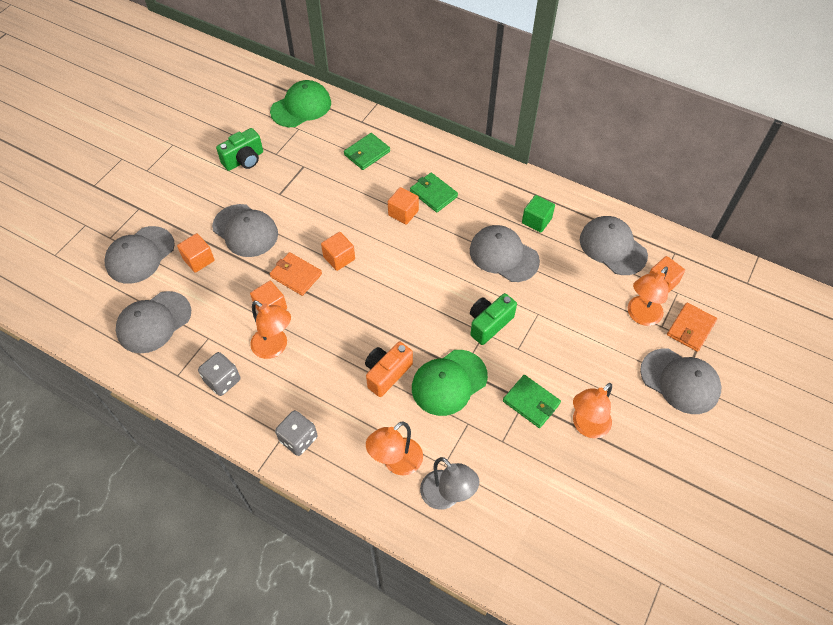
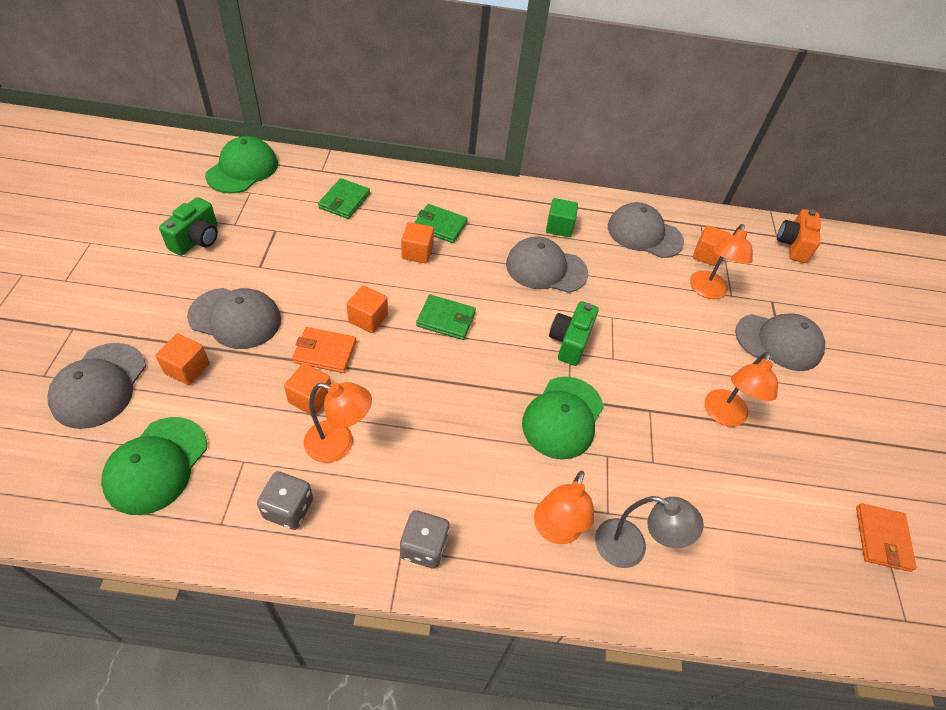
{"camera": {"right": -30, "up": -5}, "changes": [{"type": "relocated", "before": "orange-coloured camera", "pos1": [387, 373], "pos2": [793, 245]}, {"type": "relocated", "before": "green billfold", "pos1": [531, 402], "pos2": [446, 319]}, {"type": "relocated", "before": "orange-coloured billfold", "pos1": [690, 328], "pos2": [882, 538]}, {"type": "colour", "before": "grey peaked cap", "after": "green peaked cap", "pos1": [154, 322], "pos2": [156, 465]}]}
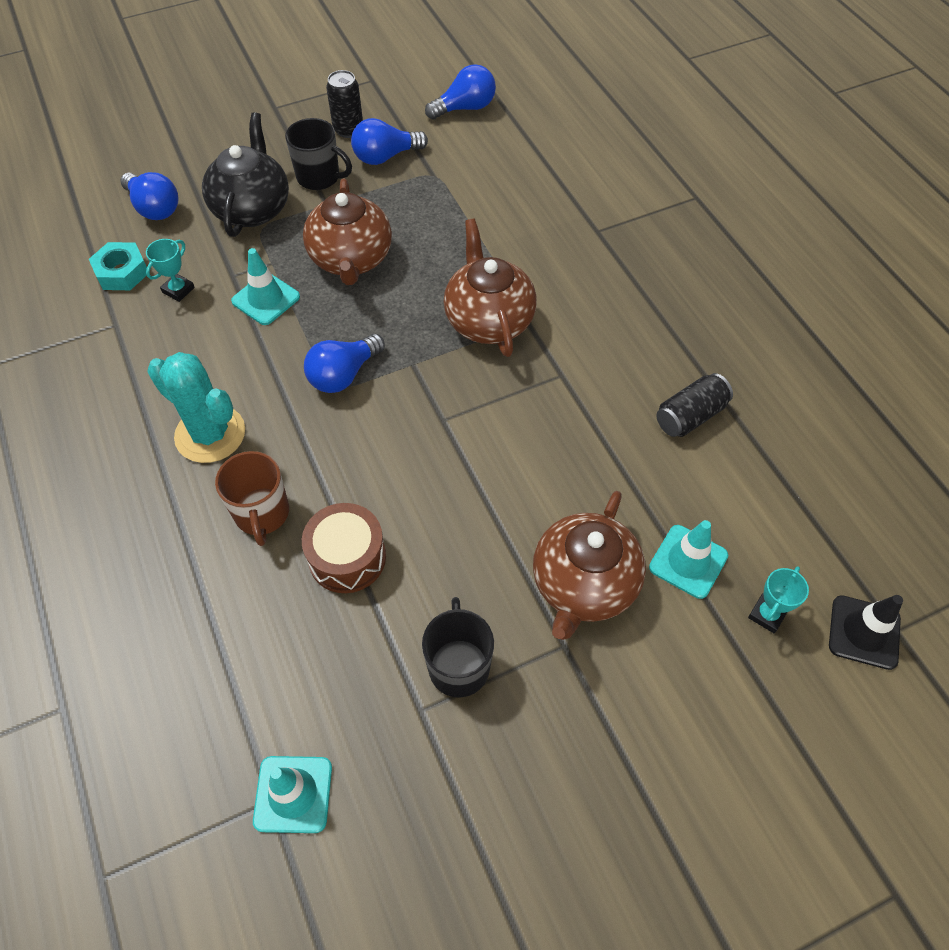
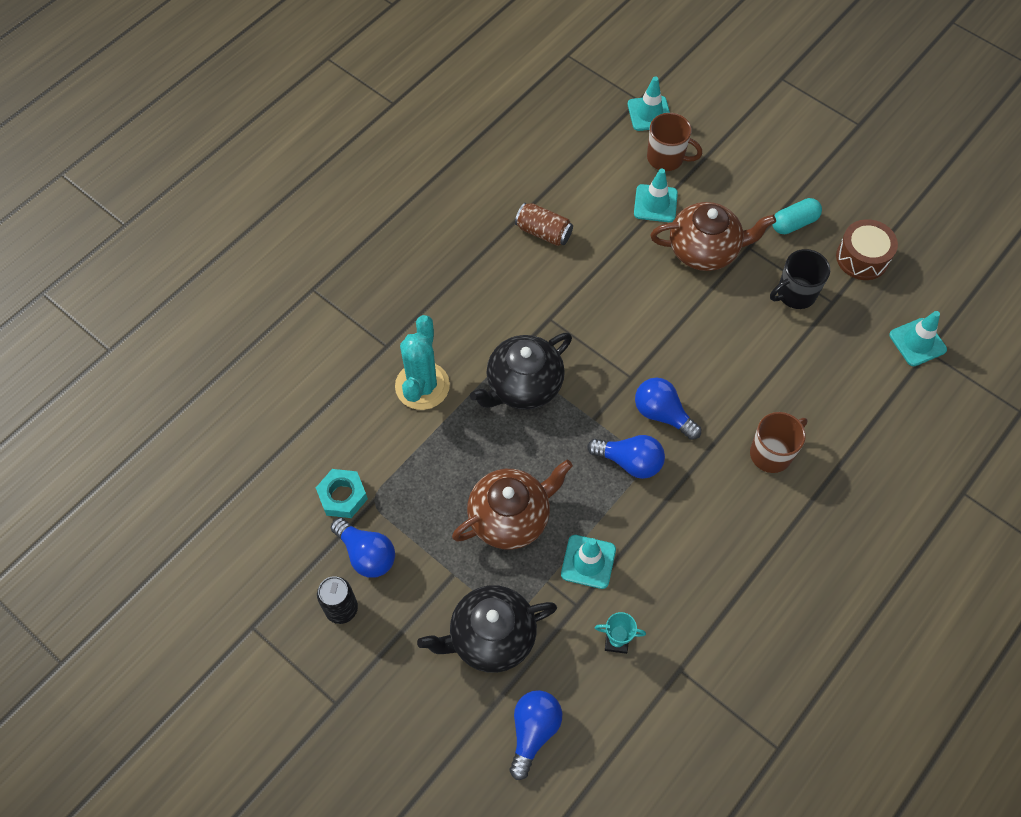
{"camera": {"right": -115, "up": 5}, "changes": [{"type": "missing", "before": "ebony mug", "pos1": [319, 177]}, {"type": "appeared", "after": "aqua pill shape", "pos2": [794, 223]}, {"type": "relocated", "before": "aqua nut", "pos1": [122, 272], "pos2": [342, 496]}, {"type": "relocated", "before": "aqua prickly plant", "pos1": [210, 434], "pos2": [422, 386]}, {"type": "relocated", "before": "dark brown toy drum", "pos1": [347, 557], "pos2": [862, 258]}, {"type": "relocated", "before": "royal blue bulb", "pos1": [465, 108], "pos2": [662, 414]}, {"type": "exchanged", "before": "aqua prize cup", "after": "dark brown mug", "pos1": [767, 614], "pos2": [666, 158]}, {"type": "colour", "before": "dark brown teapot", "after": "ebony teapot", "pos1": [488, 320], "pos2": [523, 385]}, {"type": "colour", "before": "ebony can", "after": "dark brown can", "pos1": [690, 416], "pos2": [543, 232]}, {"type": "colour", "before": "ebony traffic cone", "after": "aqua traffic cone", "pos1": [864, 632], "pos2": [649, 113]}]}
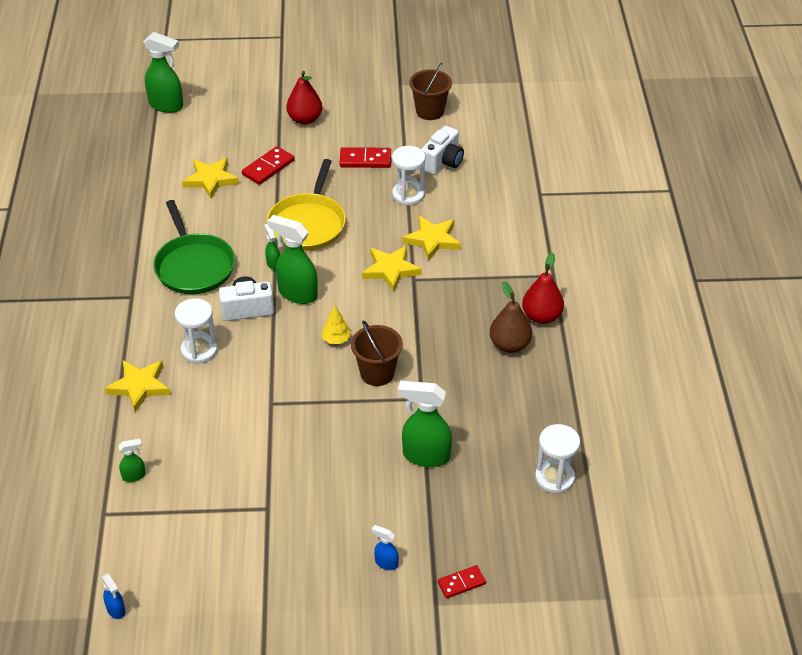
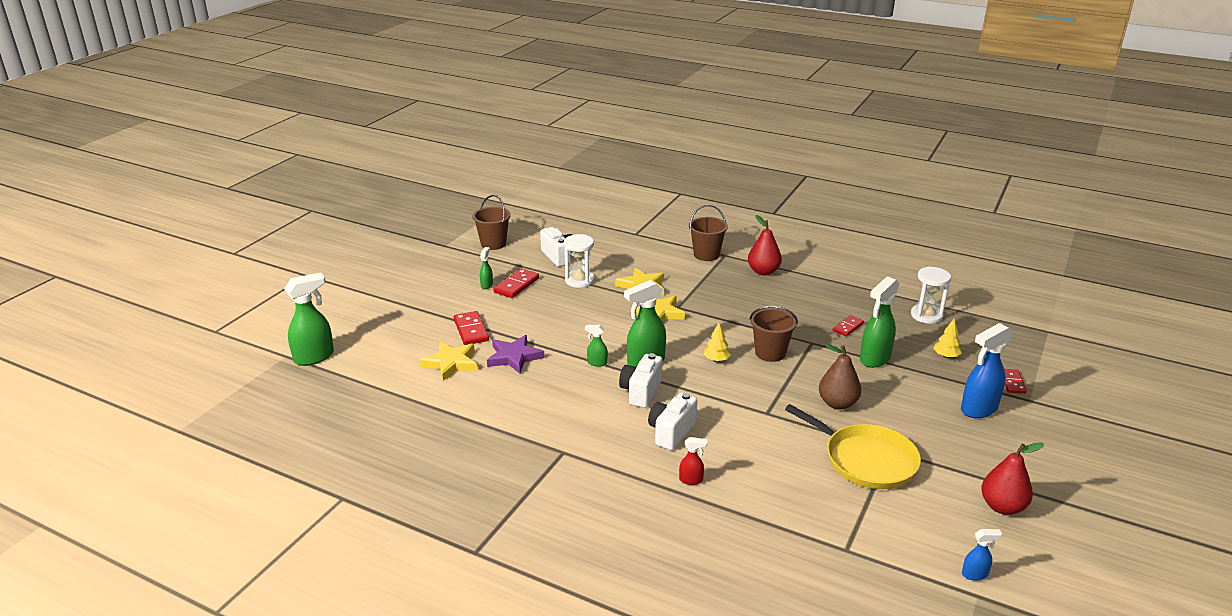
{"camera": {"right": -60, "up": -15}, "changes": [{"type": "missing", "before": "green skillet", "pos1": [194, 266]}, {"type": "appeared", "after": "violet star shape", "pos2": [514, 357]}, {"type": "appeared", "after": "dark brown sand bucket", "pos2": [706, 255]}, {"type": "appeared", "after": "crimson domino tile", "pos2": [848, 327]}, {"type": "appeared", "after": "golden fir tree", "pos2": [946, 356]}, {"type": "relocated", "before": "green spray cleaner", "pos1": [134, 476], "pos2": [487, 285]}, {"type": "relocated", "before": "golden skillet", "pos1": [308, 224], "pos2": [866, 460]}, {"type": "relocated", "before": "crimson pear fruit", "pos1": [305, 119], "pos2": [1002, 507]}, {"type": "relocated", "before": "dark brown pear fruit", "pos1": [509, 345], "pos2": [837, 403]}, {"type": "exchanged", "before": "golden star shape", "after": "crimson spray cleaner", "pos1": [140, 386], "pos2": [691, 480]}, {"type": "exchanged", "before": "white sand timer", "after": "white camera", "pos1": [199, 350], "pos2": [671, 432]}, {"type": "size", "before": "royal blue spray cleaner", "pos1": [386, 563], "pos2": [978, 409], "scale": 2.05}]}
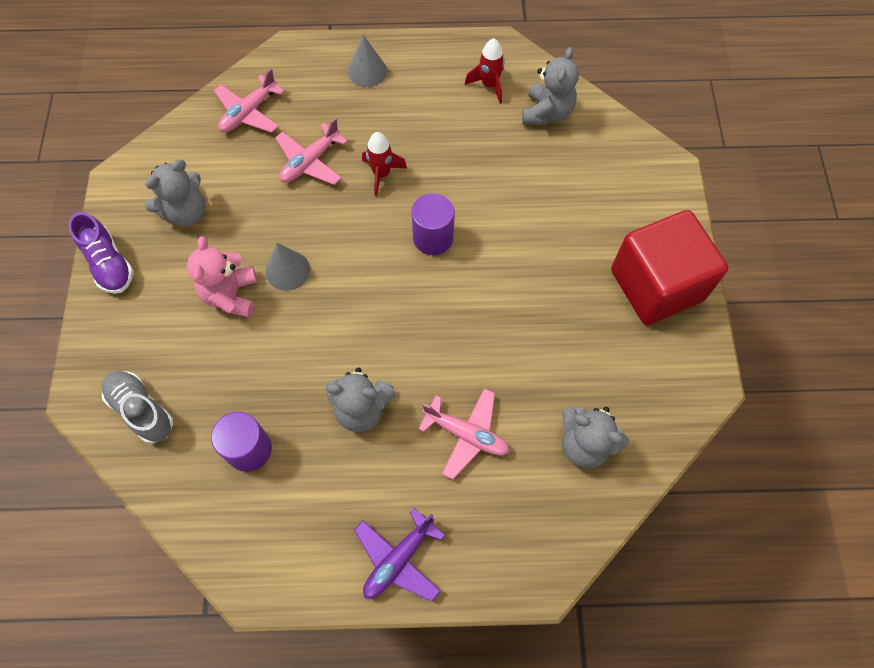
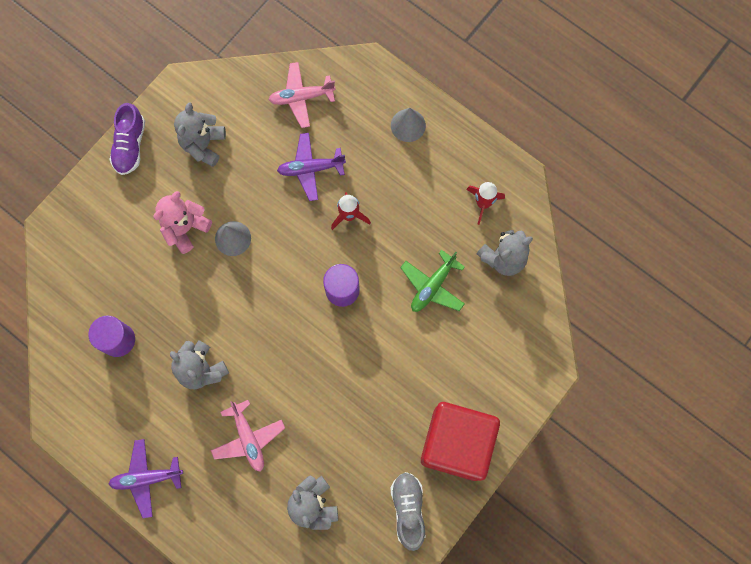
{"camera": {"right": 40, "up": 10}, "changes": [{"type": "appeared", "after": "green plane", "pos2": [432, 286]}, {"type": "relocated", "before": "grey shoe", "pos1": [141, 410], "pos2": [408, 509]}, {"type": "colour", "before": "rose-pink plane", "after": "violet plane", "pos1": [310, 162], "pos2": [310, 169]}, {"type": "spun", "before": "grey teddy", "pos1": [186, 212], "pos2": [203, 145], "turn": 105}]}
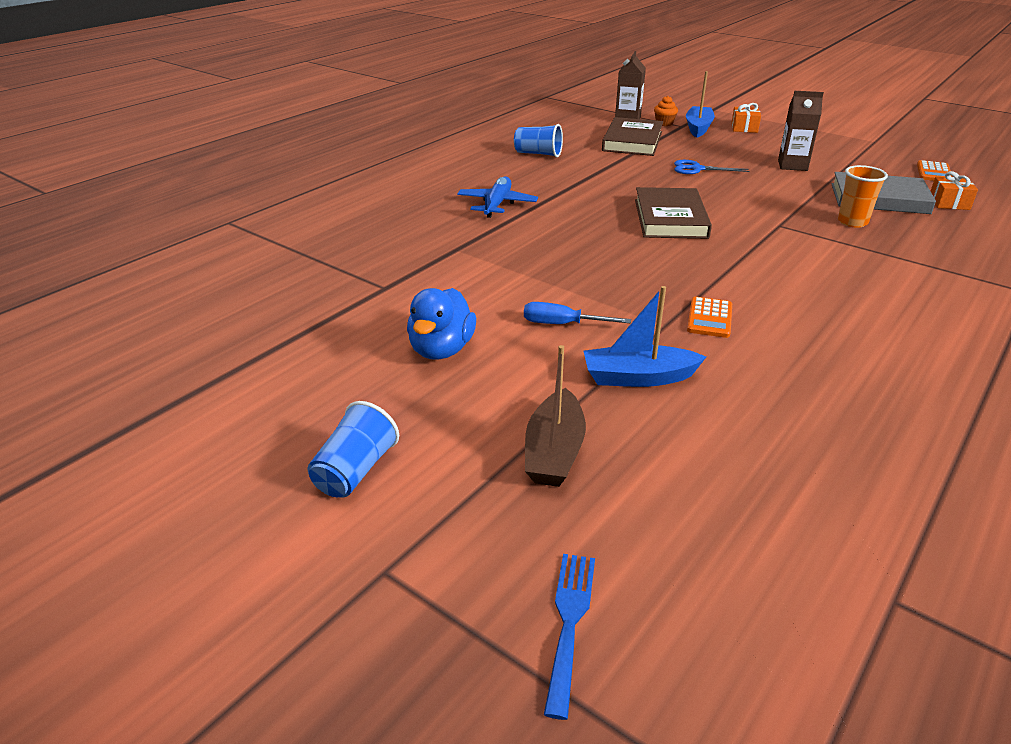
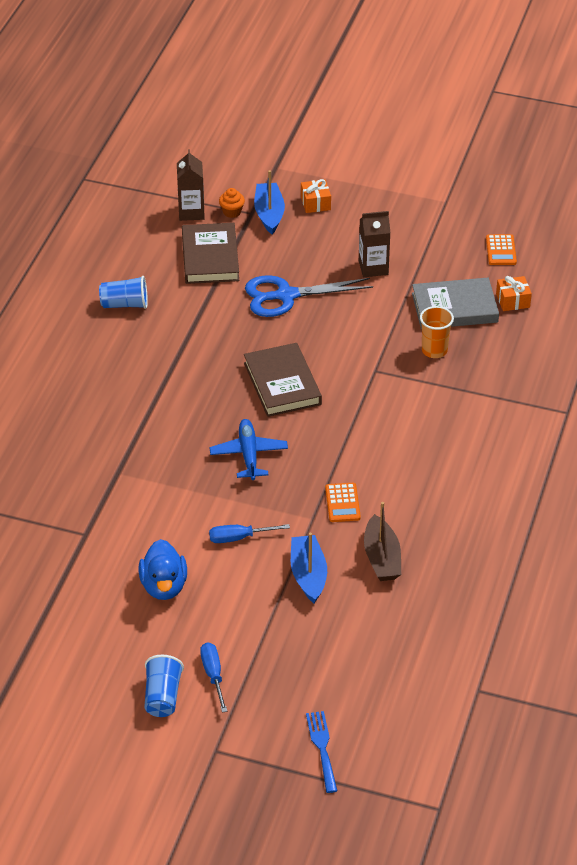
{"camera": {"right": -20, "up": 10}, "changes": [{"type": "appeared", "after": "royal blue flat screwdriver", "pos2": [213, 675]}, {"type": "relocated", "before": "royal blue plane", "pos1": [497, 204], "pos2": [248, 454]}, {"type": "relocated", "before": "dark brown toy boat", "pos1": [554, 452], "pos2": [382, 558]}, {"type": "spun", "before": "royal blue toy boat", "pos1": [638, 377], "pos2": [308, 575], "turn": 105}, {"type": "size", "before": "royal blue pair of scissors", "pos1": [697, 169], "pos2": [286, 296], "scale": 1.75}]}
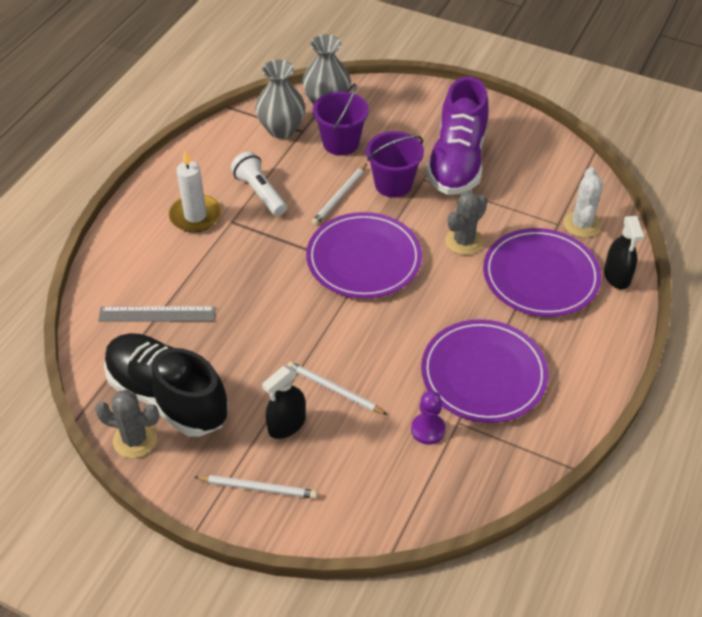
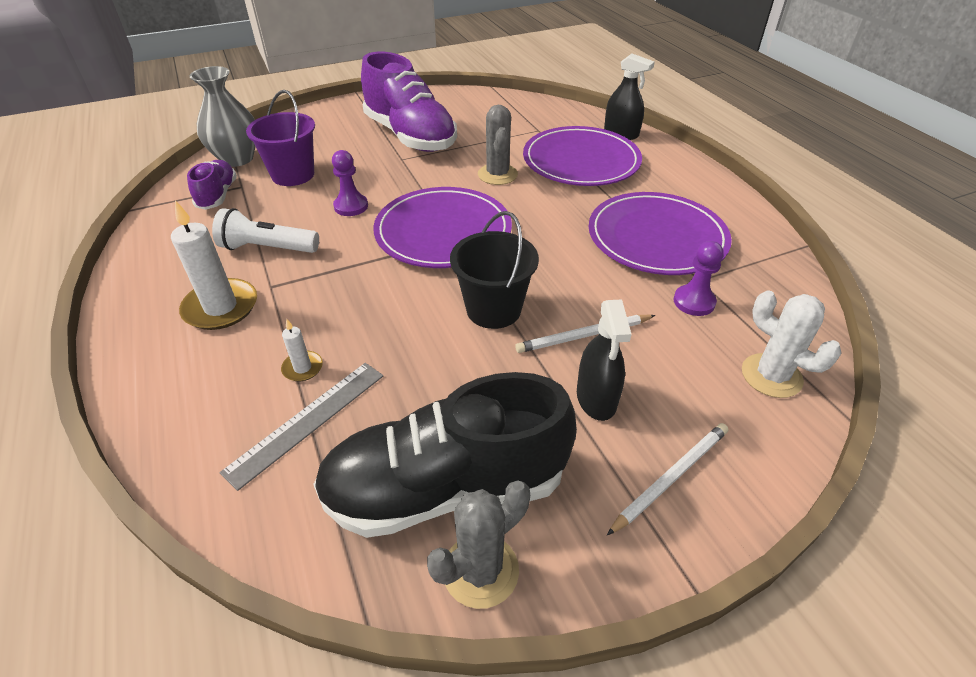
{"camera": {"right": -50, "up": -5}, "changes": [{"type": "missing", "before": "violet sand bucket", "pos1": [393, 184]}, {"type": "appeared", "after": "white candle", "pos2": [302, 368]}, {"type": "appeared", "after": "ebony sand bucket", "pos2": [493, 309]}, {"type": "relocated", "before": "white prickly plant", "pos1": [581, 224], "pos2": [771, 376]}, {"type": "exchanged", "before": "grey tall vase", "after": "violet shoe", "pos1": [281, 129], "pos2": [218, 195]}, {"type": "exchanged", "before": "white pencil", "after": "violet chess pawn", "pos1": [340, 196], "pos2": [351, 206]}]}
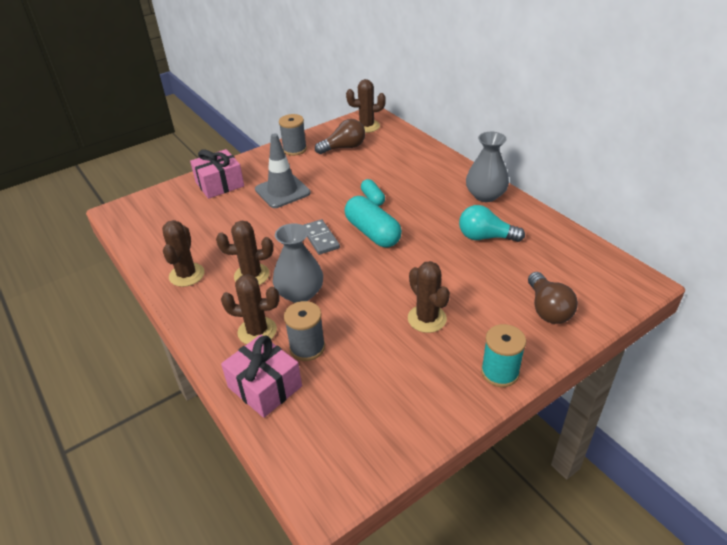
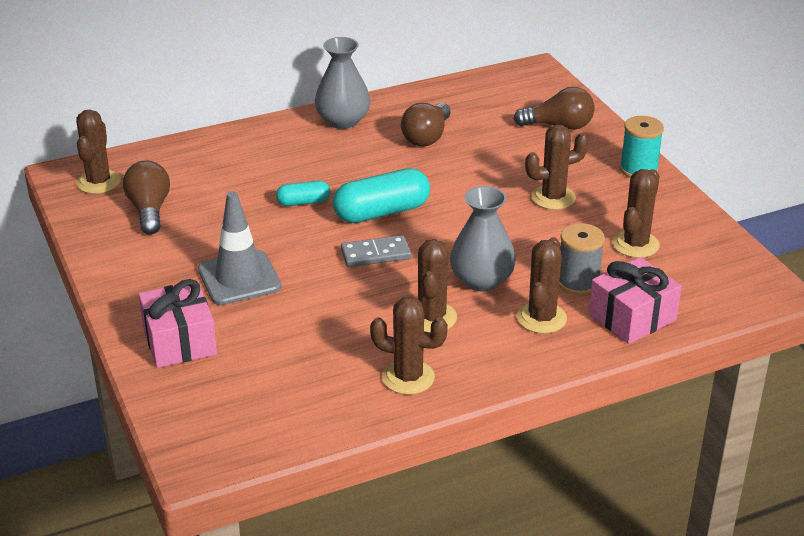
{"camera": {"right": -80, "up": -5}, "changes": [{"type": "missing", "before": "grey bobbin", "pos1": [294, 149]}, {"type": "appeared", "after": "dark brown prickly plant", "pos2": [635, 244]}, {"type": "colour", "before": "aqua bulb", "after": "dark brown bulb", "pos1": [485, 237], "pos2": [427, 137]}]}
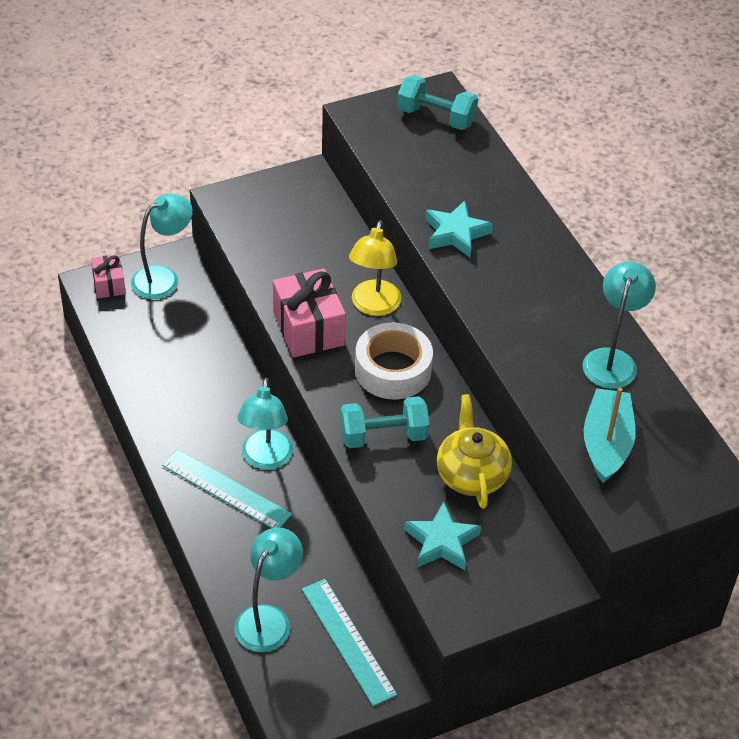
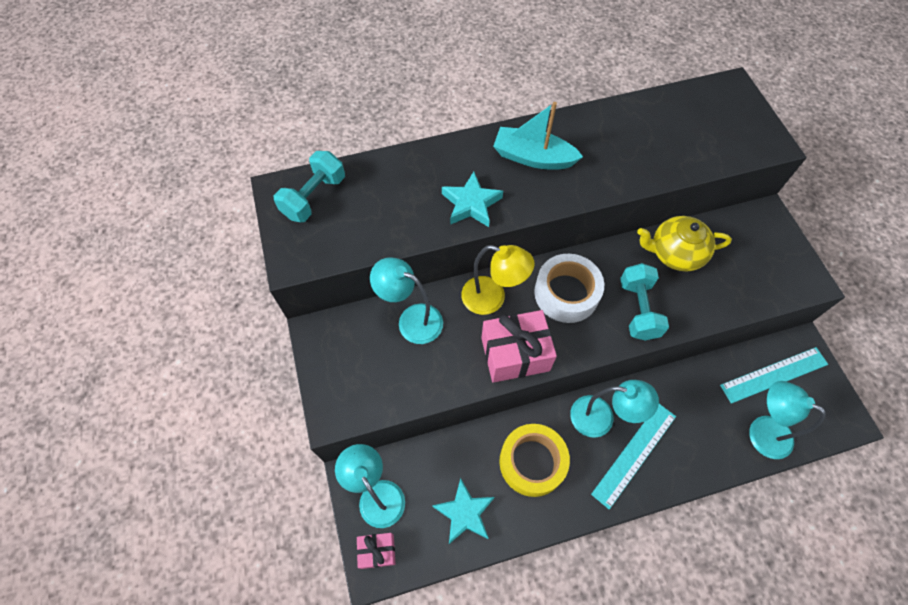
{"camera": {"right": -80, "up": 15}, "changes": [{"type": "appeared", "after": "golden tape", "pos2": [532, 462]}, {"type": "relocated", "before": "aqua star shape", "pos1": [441, 542], "pos2": [464, 513]}, {"type": "relocated", "before": "aqua lamp", "pos1": [612, 359], "pos2": [411, 319]}, {"type": "relocated", "before": "aqua toy boat", "pos1": [606, 444], "pos2": [533, 157]}]}
